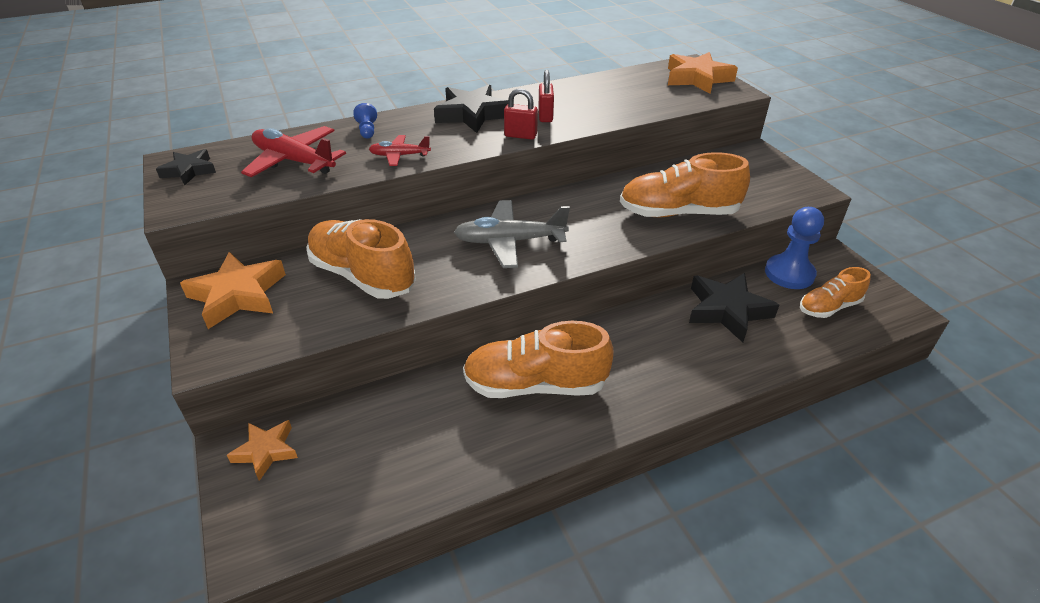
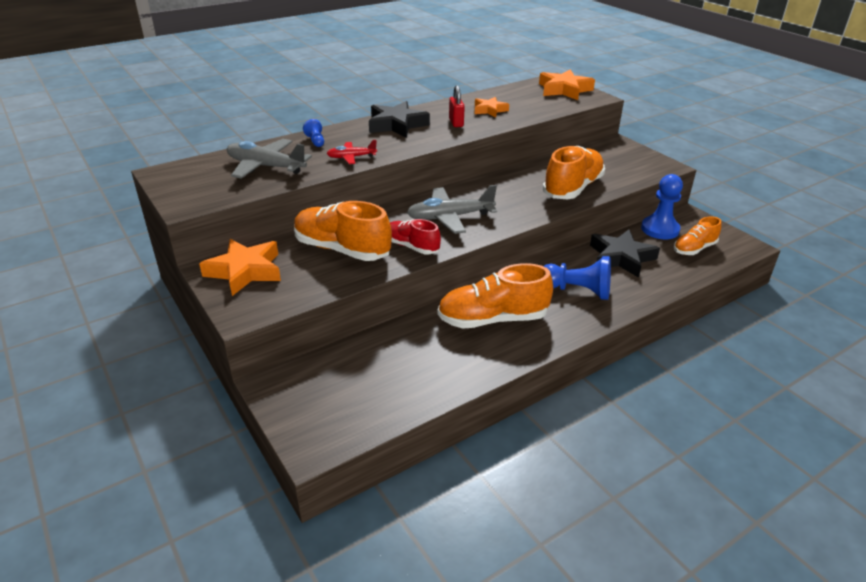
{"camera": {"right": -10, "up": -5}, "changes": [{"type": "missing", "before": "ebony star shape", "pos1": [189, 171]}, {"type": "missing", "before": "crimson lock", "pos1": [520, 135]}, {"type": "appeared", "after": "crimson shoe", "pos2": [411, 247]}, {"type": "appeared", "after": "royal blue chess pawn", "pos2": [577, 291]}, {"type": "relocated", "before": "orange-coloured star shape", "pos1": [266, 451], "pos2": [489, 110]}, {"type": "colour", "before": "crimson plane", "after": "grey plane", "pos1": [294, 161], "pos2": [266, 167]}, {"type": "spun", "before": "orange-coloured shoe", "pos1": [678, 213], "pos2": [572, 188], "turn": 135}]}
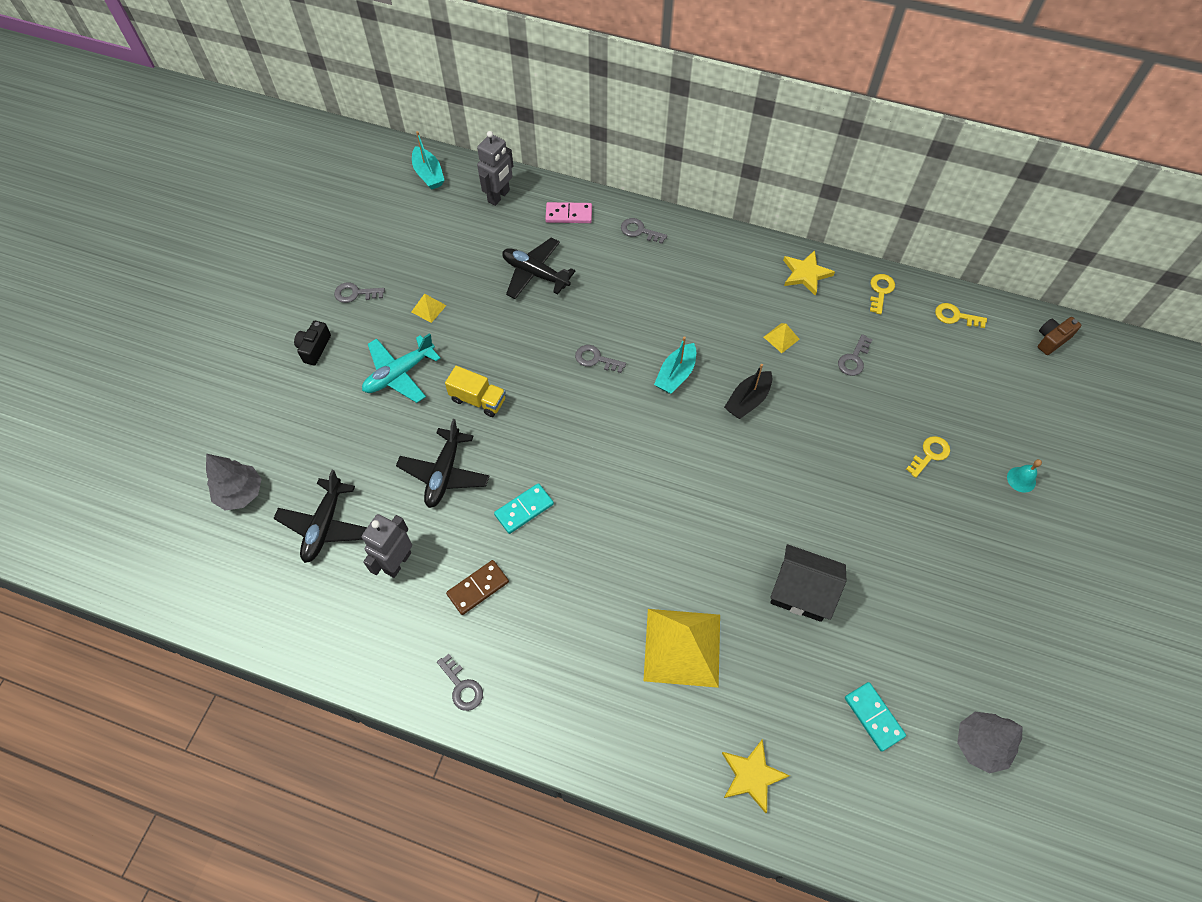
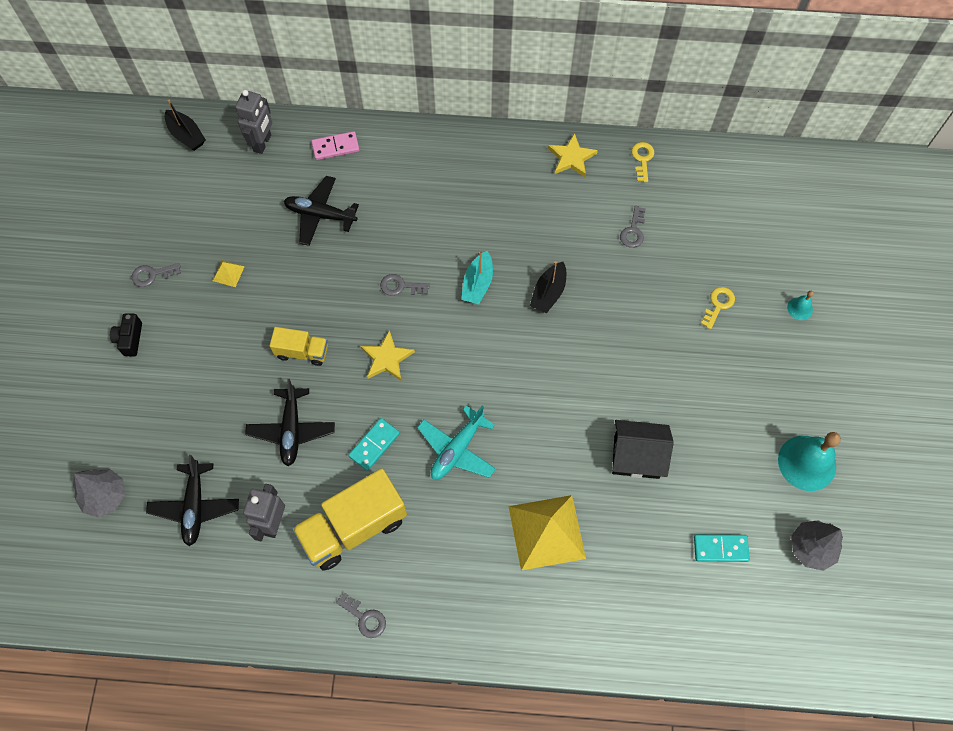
{"camera": {"right": -15, "up": 5}, "changes": [{"type": "missing", "before": "grey latchkey", "pos1": [639, 231]}, {"type": "missing", "before": "golden solid pyramid", "pos1": [781, 338]}, {"type": "missing", "before": "golden latchkey", "pos1": [955, 316]}, {"type": "missing", "before": "dark brown camera", "pos1": [1051, 340]}, {"type": "appeared", "after": "aqua hand bell", "pos2": [807, 463]}, {"type": "relocated", "before": "aqua plane", "pos1": [399, 374], "pos2": [457, 449]}, {"type": "relocated", "before": "golden star shape", "pos1": [752, 775], "pos2": [387, 358]}, {"type": "exchanged", "before": "dark brown domino tile", "after": "golden truck", "pos1": [478, 588], "pos2": [353, 527]}, {"type": "colour", "before": "aqua toy boat", "after": "ebony toy boat", "pos1": [428, 174], "pos2": [186, 135]}, {"type": "spun", "before": "aqua domino tile", "pos1": [873, 717], "pos2": [720, 548], "turn": -45}]}
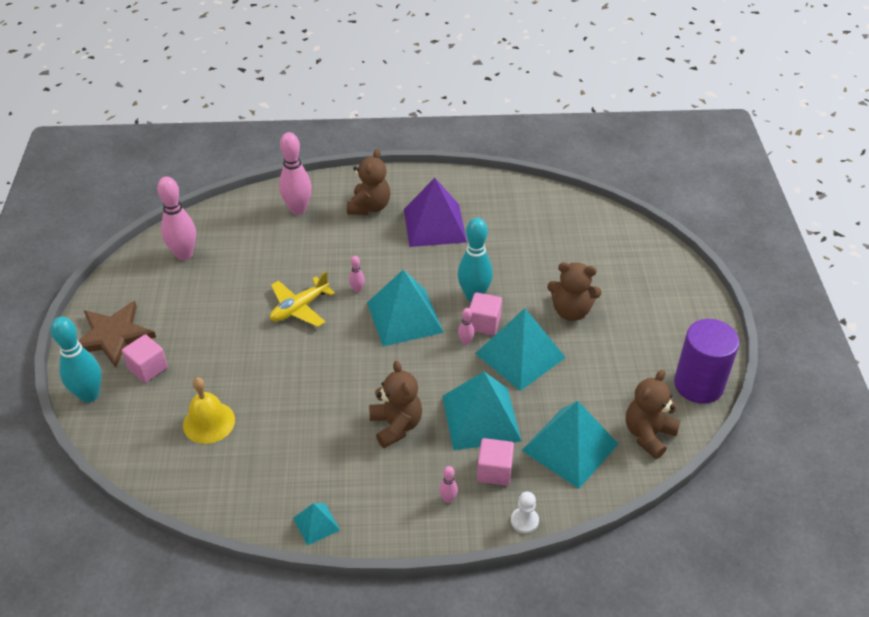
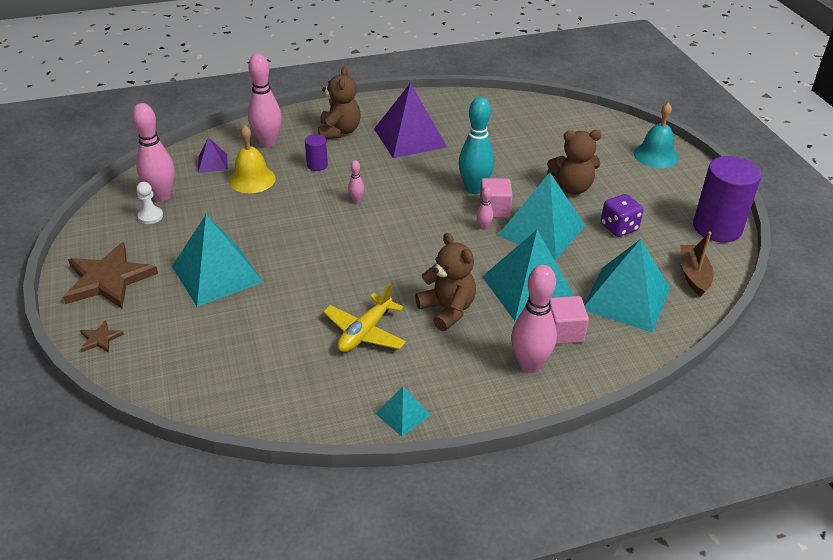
{"camera": {"right": -15, "up": -5}, "changes": [{"type": "missing", "before": "rose-pink cube", "pos1": [148, 368]}, {"type": "appeared", "after": "violet solid pyramid", "pos2": [212, 163]}, {"type": "appeared", "after": "violet cylinder", "pos2": [317, 165]}, {"type": "appeared", "after": "violet die", "pos2": [619, 227]}, {"type": "appeared", "after": "aqua hand bell", "pos2": [655, 155]}, {"type": "relocated", "before": "golden hand bell", "pos1": [209, 422], "pos2": [252, 179]}, {"type": "relocated", "before": "golden plane", "pos1": [299, 308], "pos2": [365, 332]}, {"type": "relocated", "before": "aqua solid pyramid", "pos1": [404, 317], "pos2": [217, 274]}, {"type": "relocated", "before": "white chess pawn", "pos1": [524, 521], "pos2": [150, 216]}, {"type": "exchanged", "before": "aqua bowling pin", "after": "dark brown star shape", "pos1": [89, 395], "pos2": [100, 339]}, {"type": "exchanged", "before": "dark brown teddy", "after": "dark brown toy boat", "pos1": [648, 434], "pos2": [693, 275]}, {"type": "size", "before": "rose-pink bowling pin", "pos1": [448, 499], "pos2": [529, 365], "scale": 2.22}]}
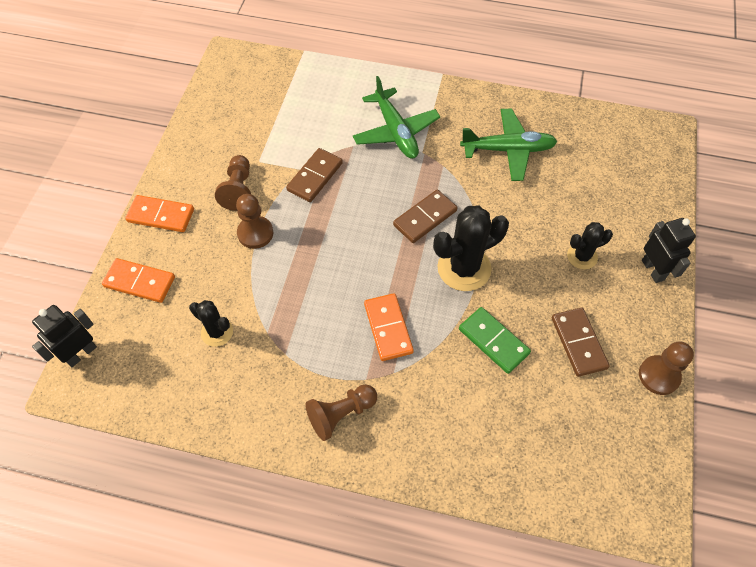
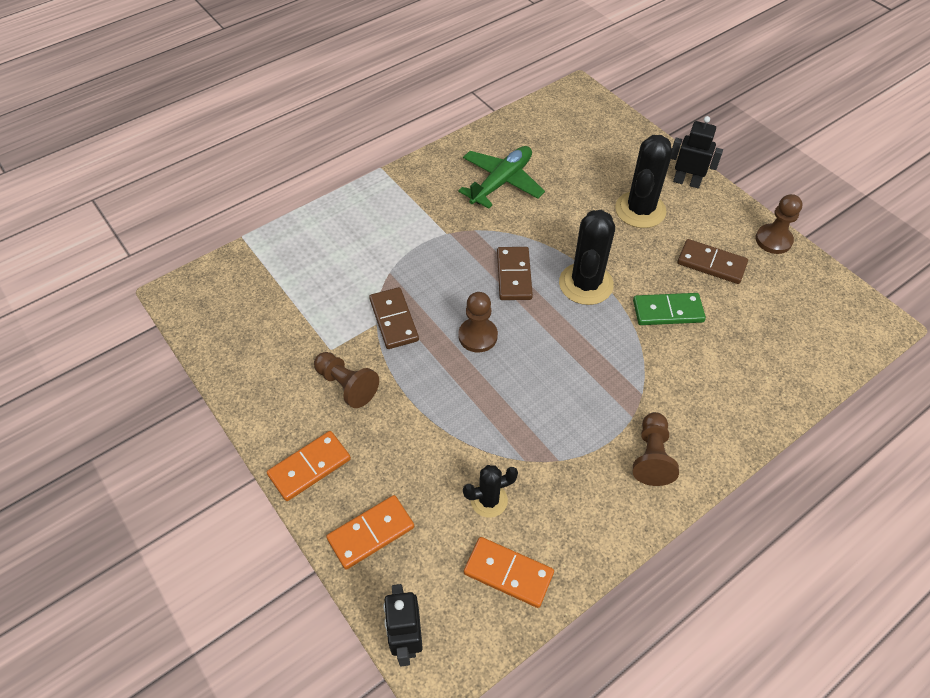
{"camera": {"right": -50, "up": -5}, "changes": [{"type": "missing", "before": "green plane", "pos1": [395, 132]}, {"type": "relocated", "before": "dark brown chess pawn", "pos1": [255, 233], "pos2": [478, 336]}, {"type": "relocated", "before": "orange-coloured domino tile", "pos1": [388, 328], "pos2": [508, 573]}, {"type": "size", "before": "ebony prickly plant", "pos1": [582, 256], "pos2": [640, 210], "scale": 1.75}]}
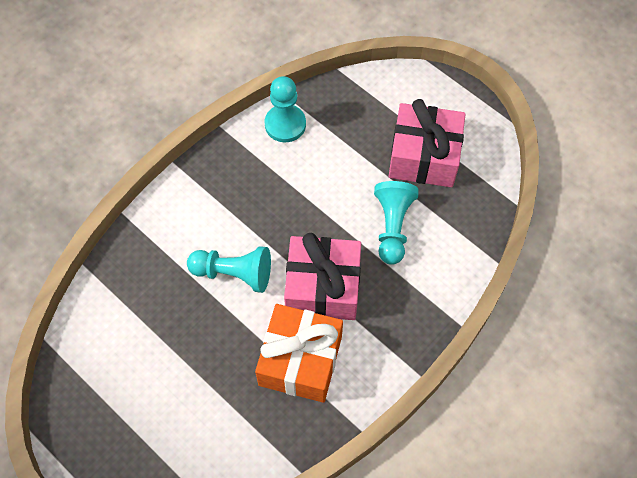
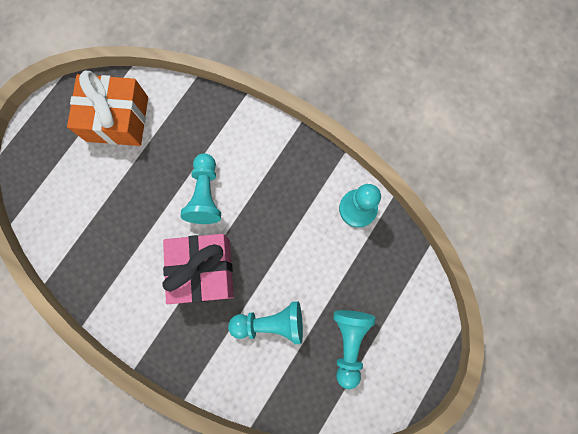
{"camera": {"right": 80, "up": 15}, "changes": [{"type": "relocated", "before": "orange-coloured gift", "pos1": [300, 360], "pos2": [117, 119]}, {"type": "exchanged", "before": "rose-pink gift", "after": "aqua chess pawn", "pos1": [424, 157], "pos2": [349, 342]}]}
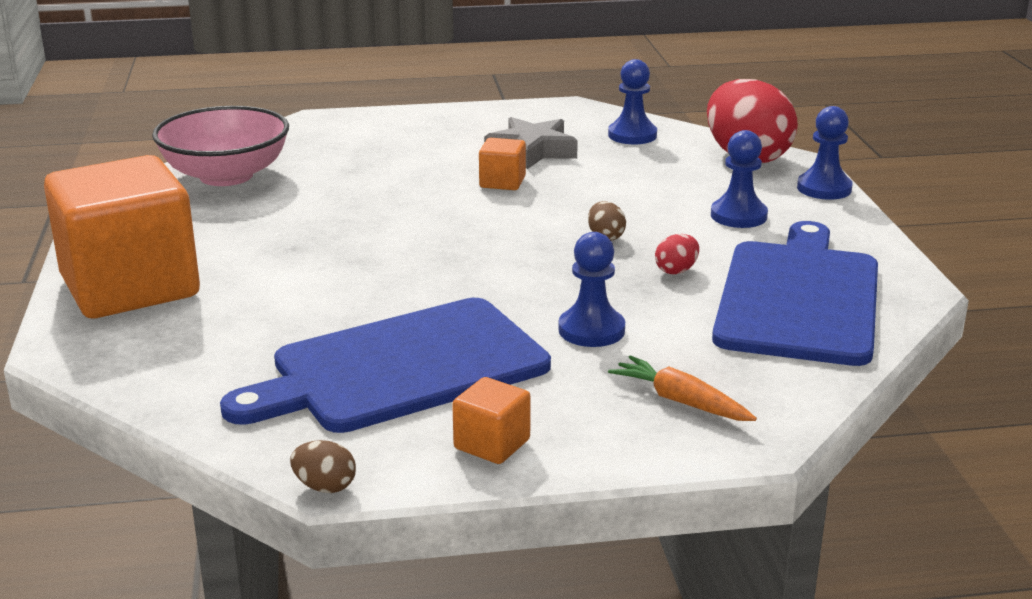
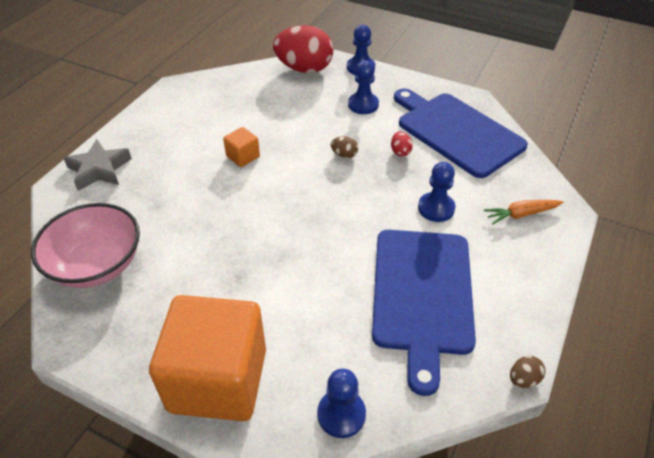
{"camera": {"right": -55, "up": 20}, "changes": [{"type": "missing", "before": "orange-coloured cube", "pos1": [492, 444]}, {"type": "relocated", "before": "grey star shape", "pos1": [532, 151], "pos2": [99, 169]}, {"type": "relocated", "before": "royal blue chess pawn", "pos1": [632, 135], "pos2": [341, 414]}]}
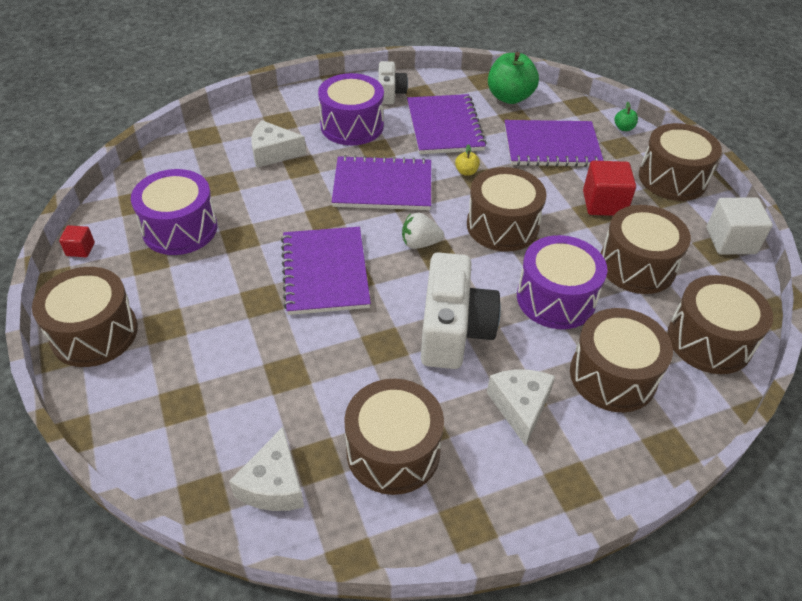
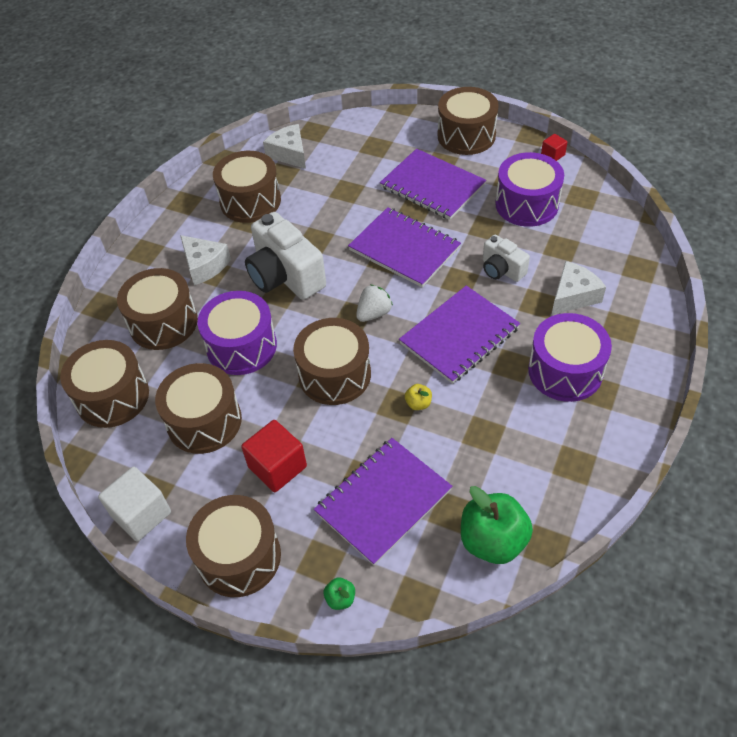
{"camera": {"right": 140, "up": 5}, "changes": [{"type": "relocated", "before": "white camera", "pos1": [390, 93], "pos2": [501, 270]}, {"type": "relocated", "before": "violet exercise book", "pos1": [444, 126], "pos2": [432, 186]}]}
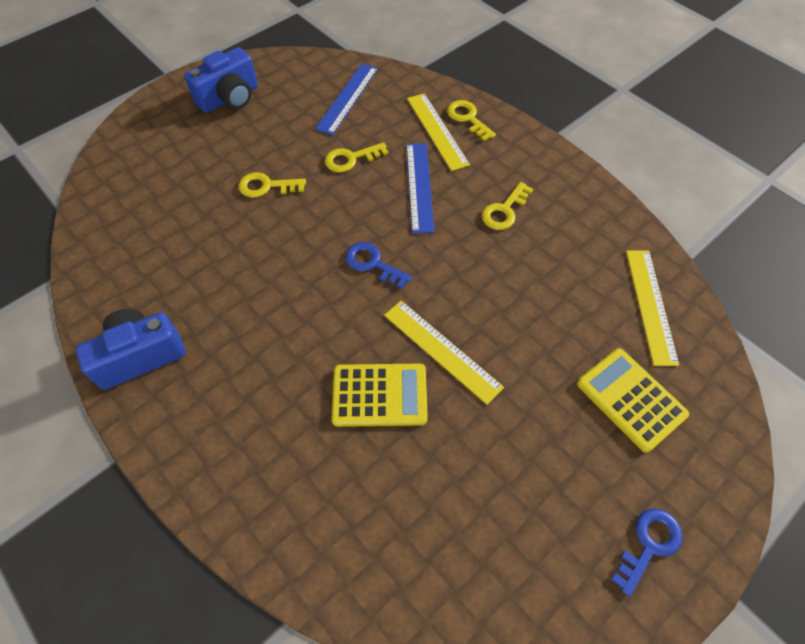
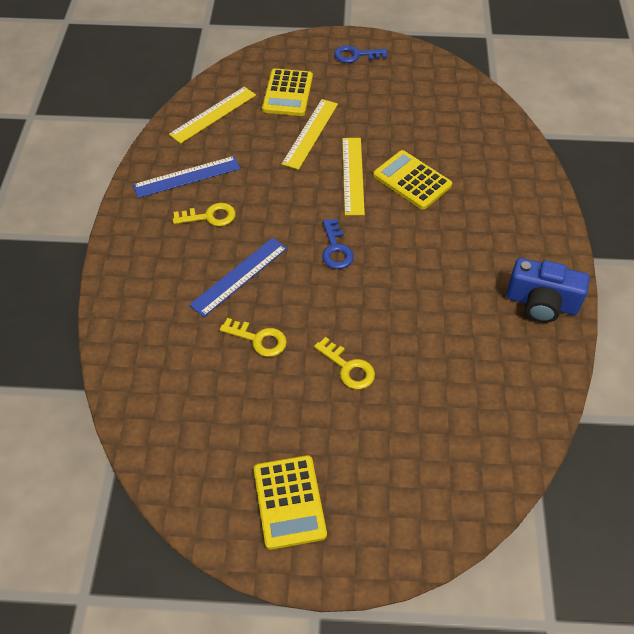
{"camera": {"right": -135, "up": -5}, "changes": [{"type": "missing", "before": "golden latchkey", "pos1": [468, 118]}, {"type": "relocated", "before": "royal blue ruler", "pos1": [347, 98], "pos2": [187, 177]}, {"type": "relocated", "before": "golden ruler", "pos1": [437, 131], "pos2": [310, 133]}, {"type": "exchanged", "before": "royal blue camera", "after": "golden calculator", "pos1": [230, 98], "pos2": [289, 502]}]}
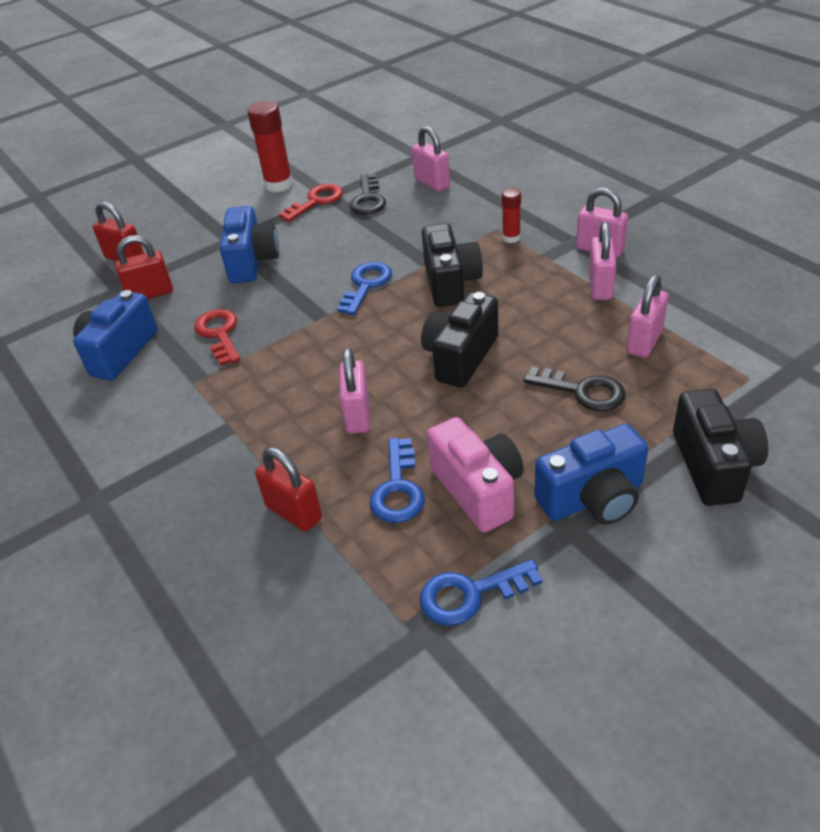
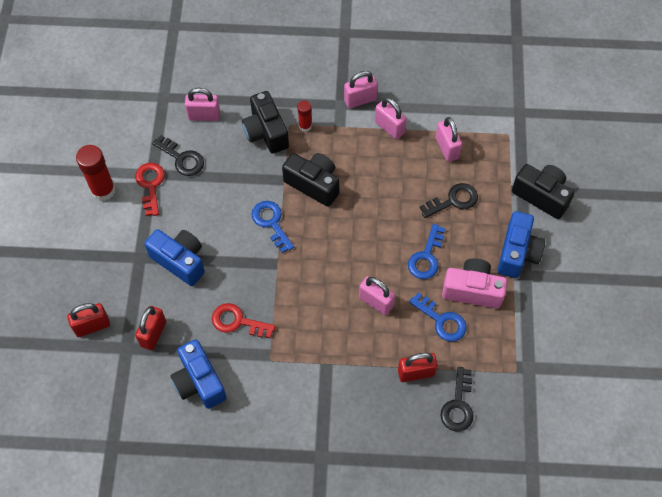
{"camera": {"right": -55, "up": 20}, "changes": [{"type": "appeared", "after": "ebony latchkey", "pos2": [458, 405]}, {"type": "relocated", "before": "royal blue latchkey", "pos1": [470, 594], "pos2": [426, 257]}, {"type": "relocated", "before": "ebony camera", "pos1": [460, 357], "pos2": [266, 132]}]}
